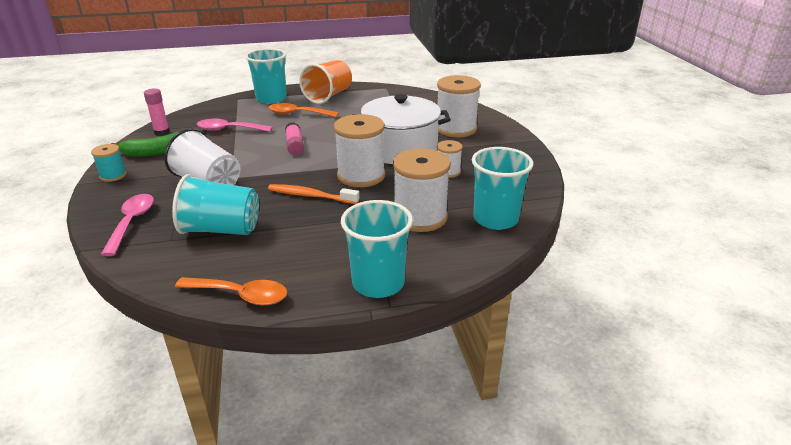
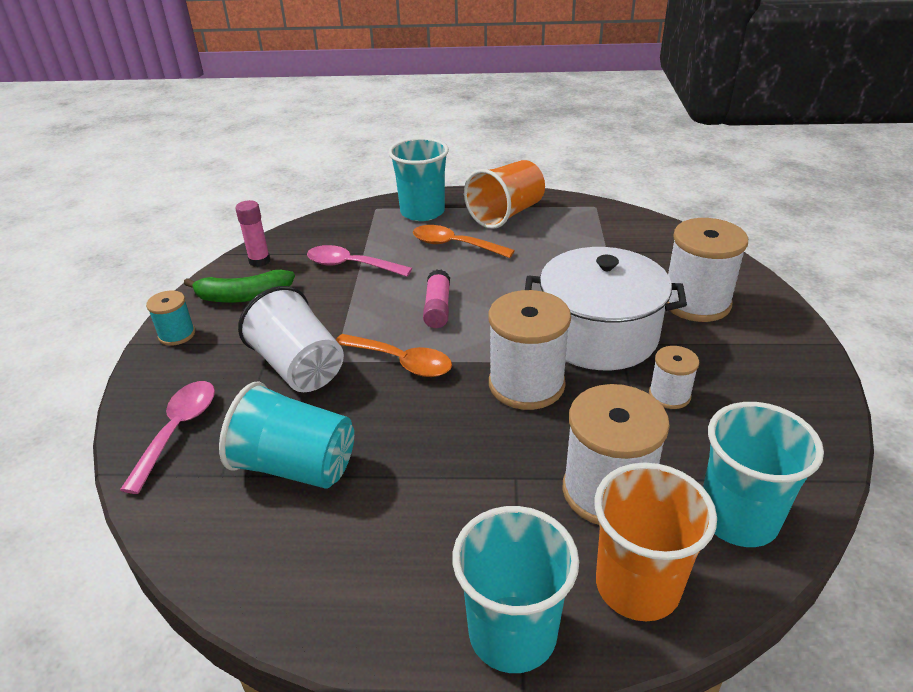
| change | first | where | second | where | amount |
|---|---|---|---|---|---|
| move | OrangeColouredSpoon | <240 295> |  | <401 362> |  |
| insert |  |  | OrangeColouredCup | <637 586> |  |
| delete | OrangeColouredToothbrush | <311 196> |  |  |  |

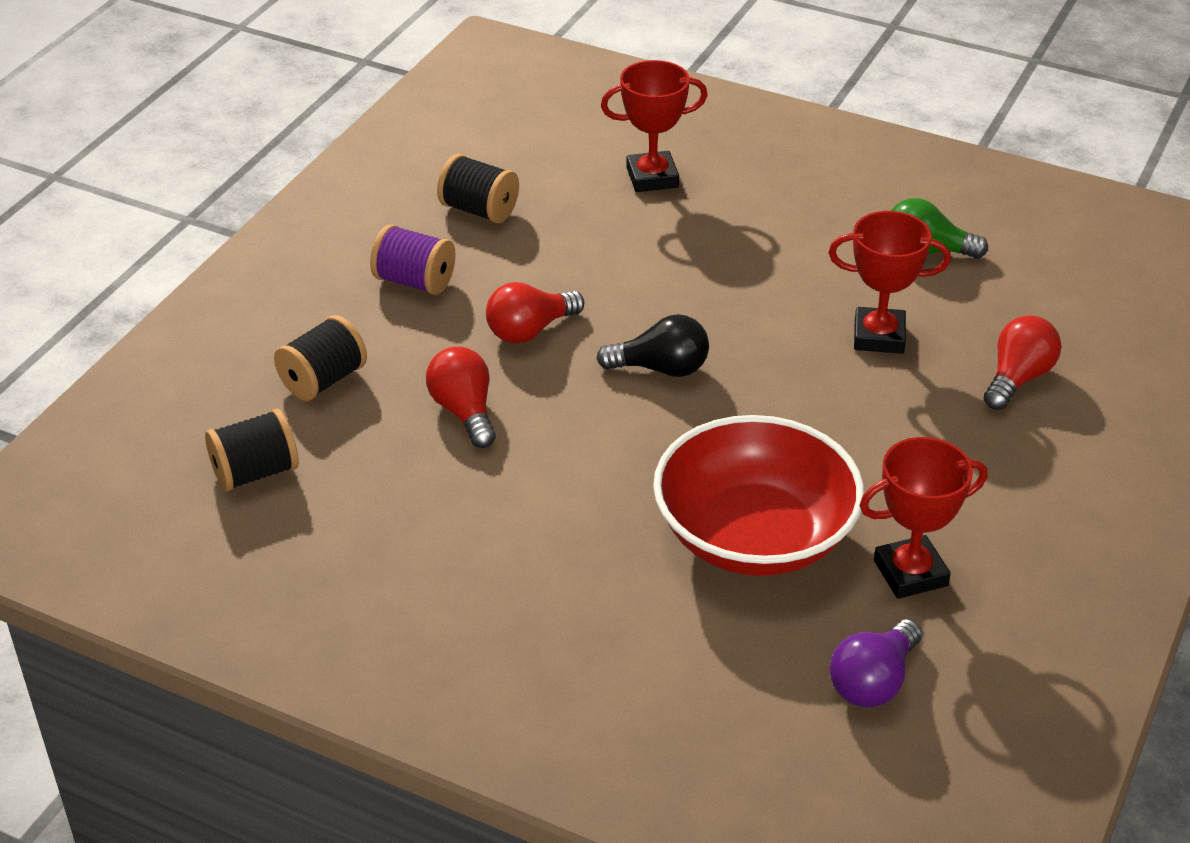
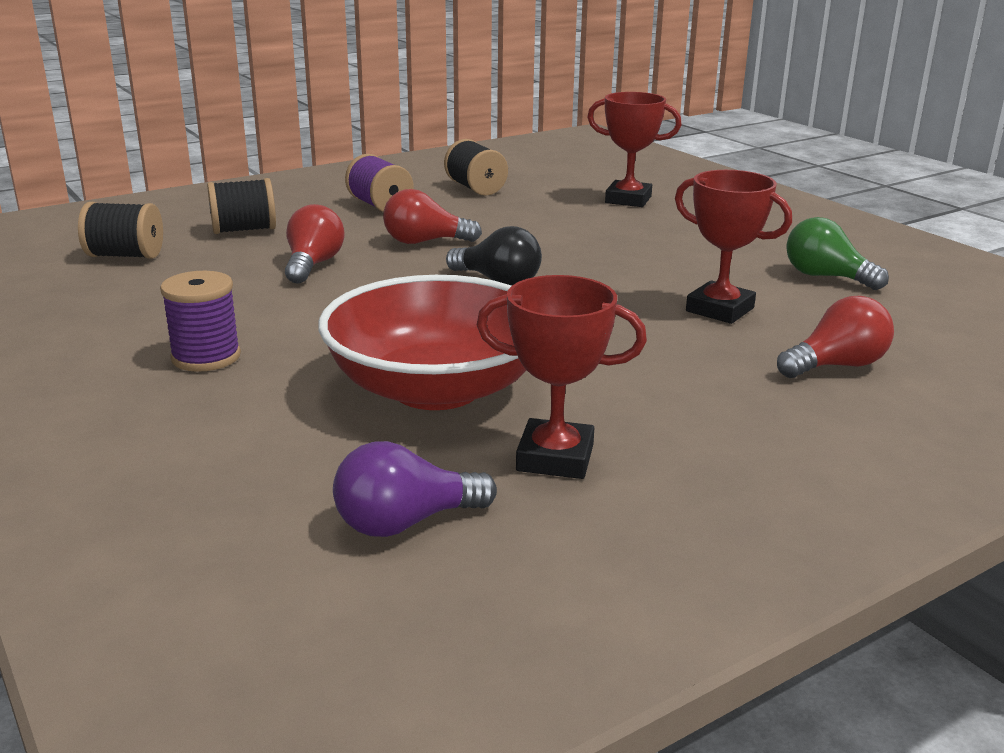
| change | first | where | second | where | amount |
|---|---|---|---|---|---|
| insert |  |  | PurpleBobbin | <206 357> |  |

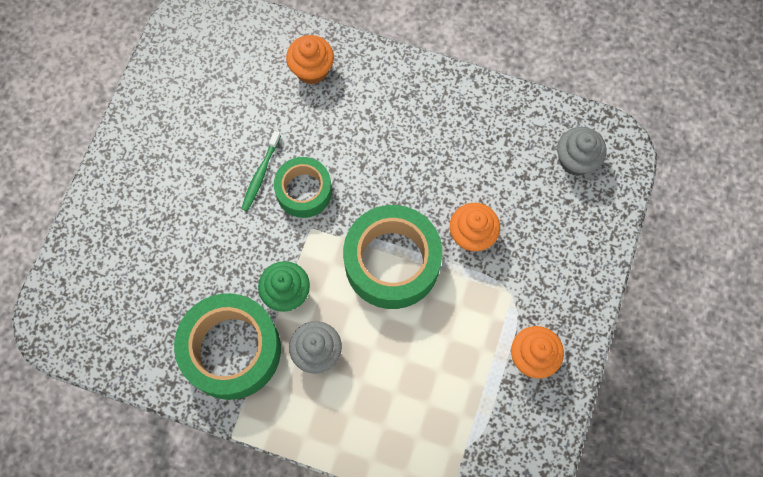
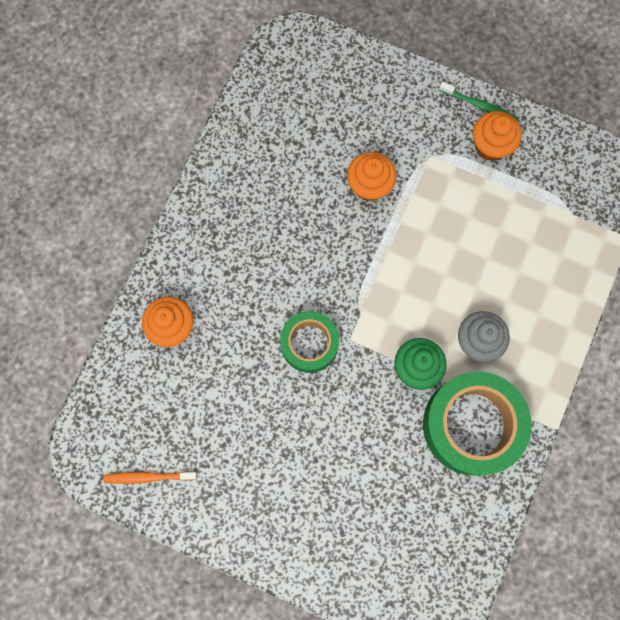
| change | first | where | second | where | amount |
|---|---|---|---|---|---|
| insert |  |  | OrangeColouredToothbrush | <149 477> |  |
| move | GreenToothbrush | <261 174> |  | <479 105> |  |
| delete | GreenRollOfTape | <392 262> |  |  |  |
| delete | GreyCupcake | <575 160> |  |  |  |

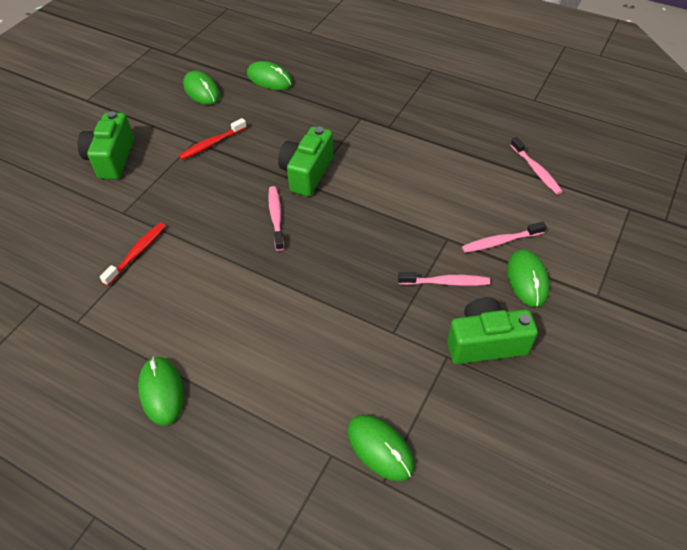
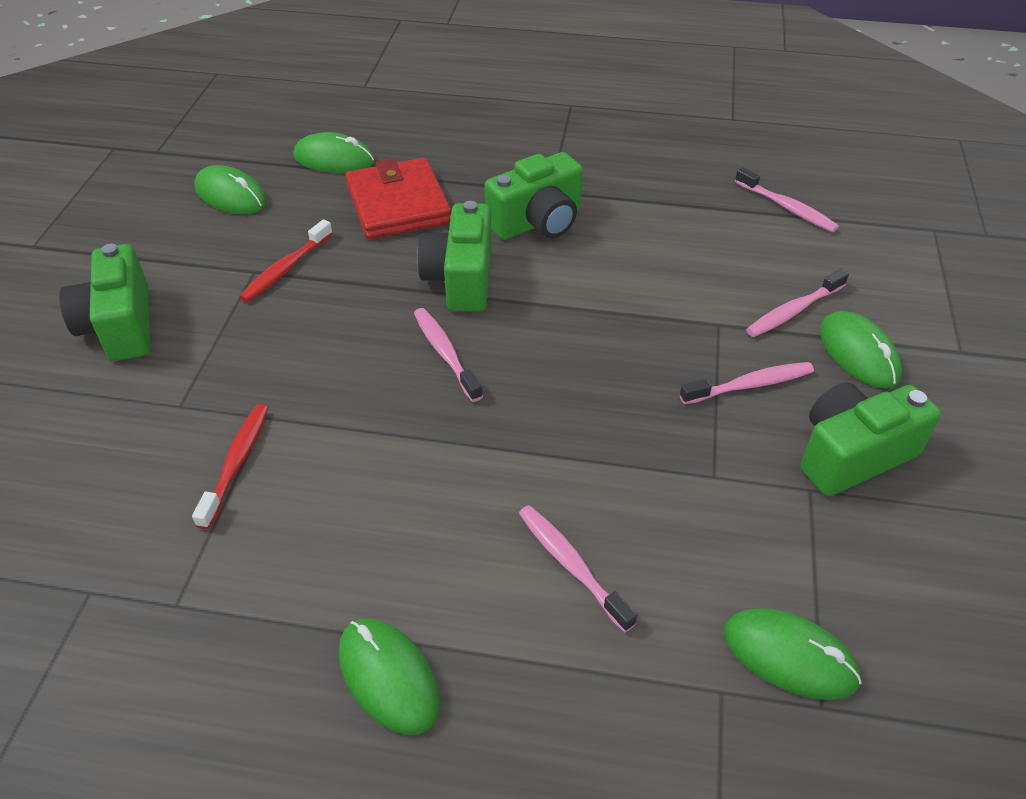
| change | first | where | second | where | amount |
|---|---|---|---|---|---|
| insert |  |  | ScarletCardWallet | <398 204> |  |
| insert |  |  | GreenPhotoCamera | <537 222> |  |
| insert |  |  | RosePinkToothbrush | <571 565> |  |

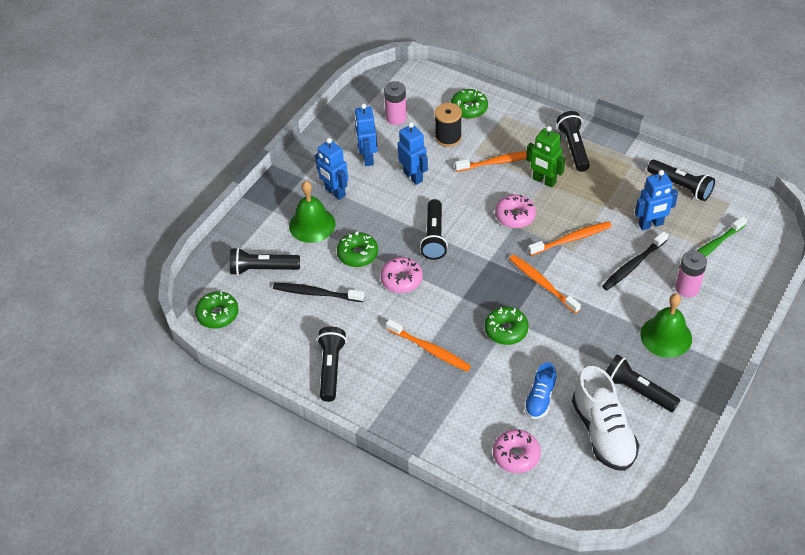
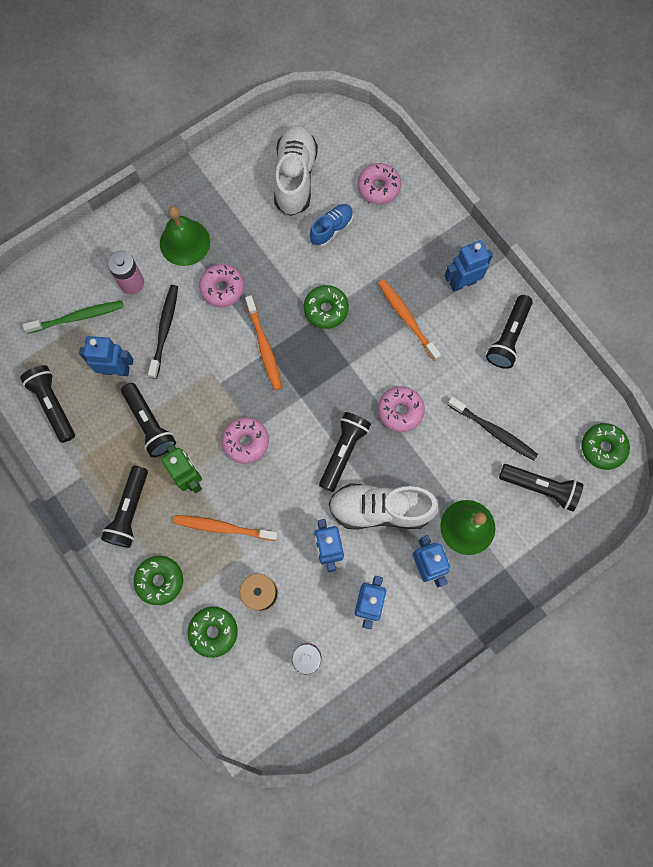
| change | first | where | second | where | amount |
|---|---|---|---|---|---|
| move | JetBlackTorch | <637 390> |  | <149 424> |  |
| move | GreenGlazedDonut | <358 254> |  | <160 580> |  |
| rotate | JetBlackToothbrush | <633 265> |  | <165 330> | 60 degrees counterclockwise |
| insert |  |  | RosePinkGlazedDonut | <222 288> |  |
| insert |  |  | WhiteSneaker | <380 509> |  |
| insert |  |  | CobaltRobotFigure | <462 283> |  |
| delete | OrangeColouredToothbrush | <571 239> |  |  |  |

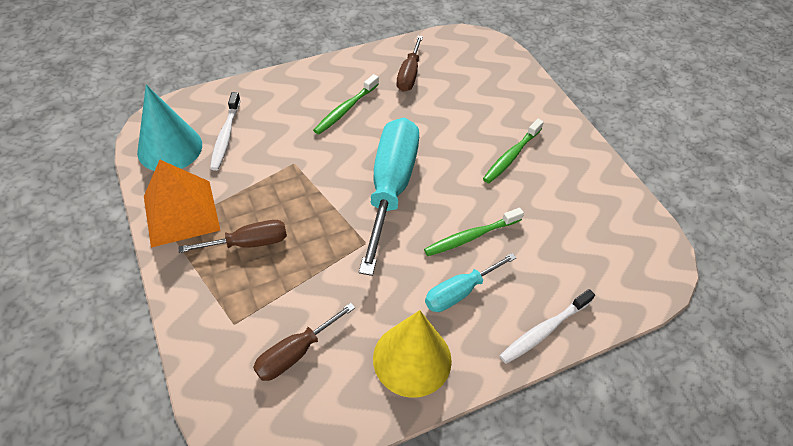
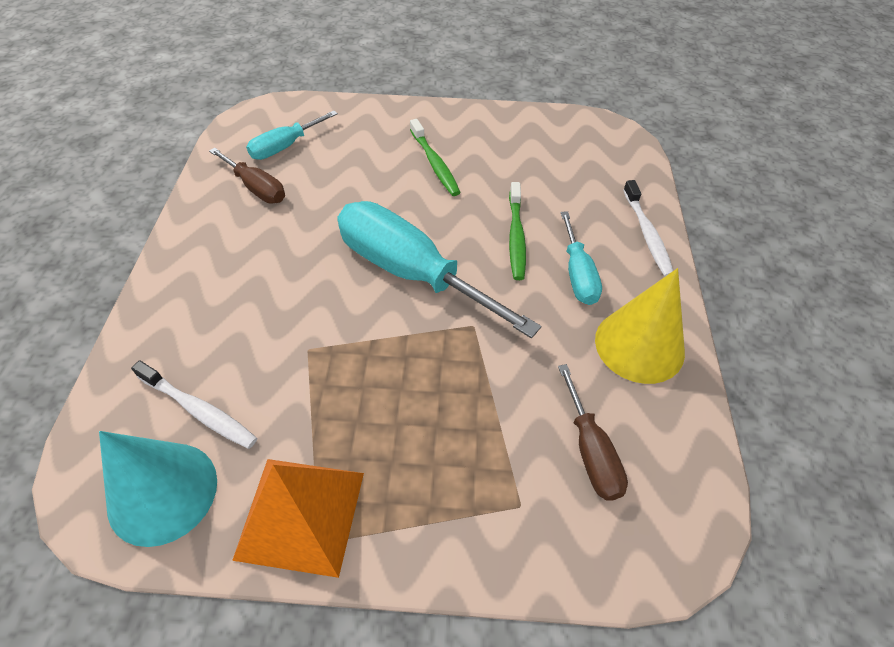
| change | first | where | second | where | amount |
|---|---|---|---|---|---|
| insert |  |  | TealFlatScrewdriver | <285 147> |  |
| delete | DarkBrownFlatScrewdriver | <249 243> |  |  |  |
| delete | GreenToothbrush | <345 109> |  |  |  |

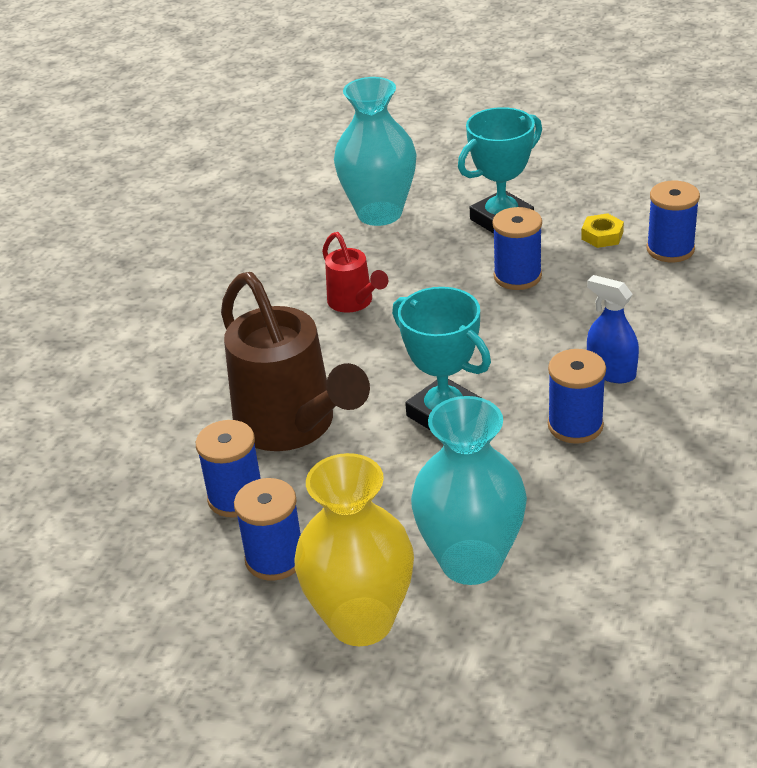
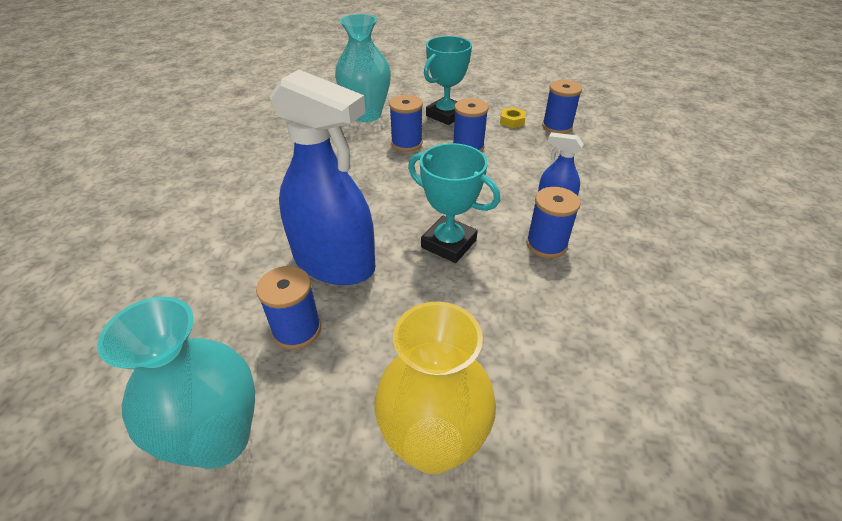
| change | first | where | second | where | amount |
|---|---|---|---|---|---|
| move | TealFlowerVase | <471 562> |  | <219 439> |  |
| replace | DarkBrownWateringCan | <292 426> | CobaltSprayBottle | <334 263> |  |
| move | CobaltBobbin | <275 559> |  | <406 143> |  |
| delete | ScarletWateringCan | <353 302> |  |  |  |

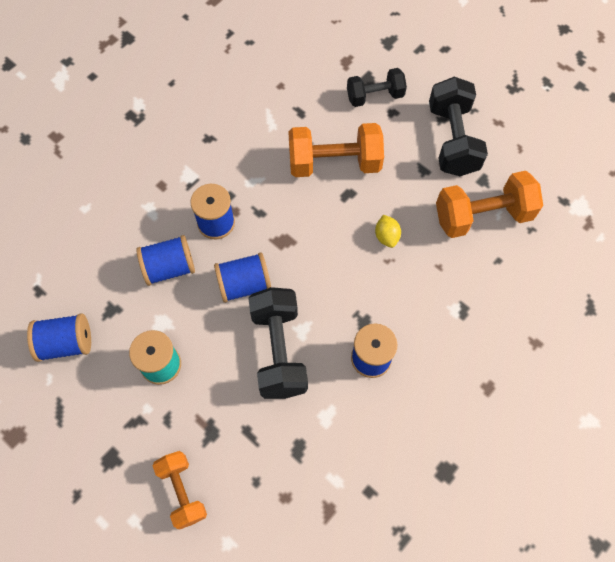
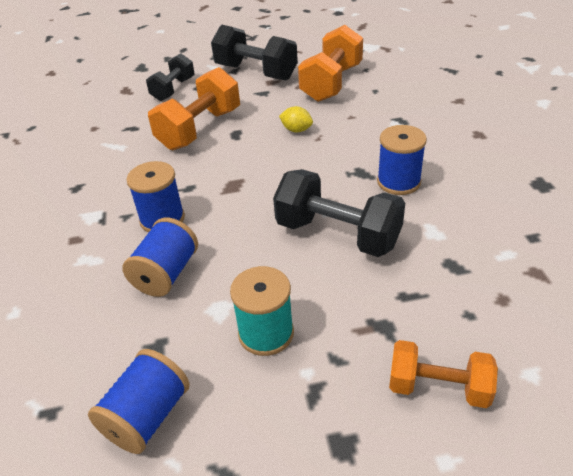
| change | first | where | second | where | amount |
|---|---|---|---|---|---|
| delete | CobaltBobbin | <244 284> |  |  |  |

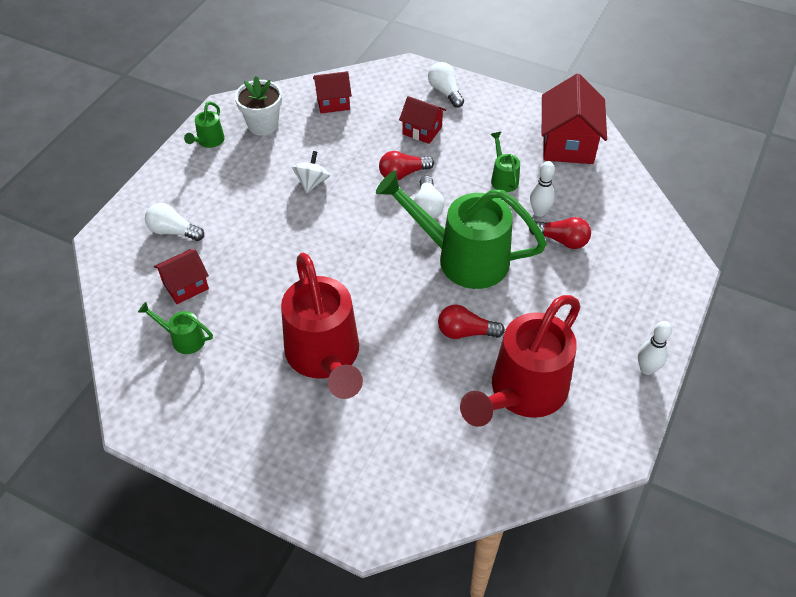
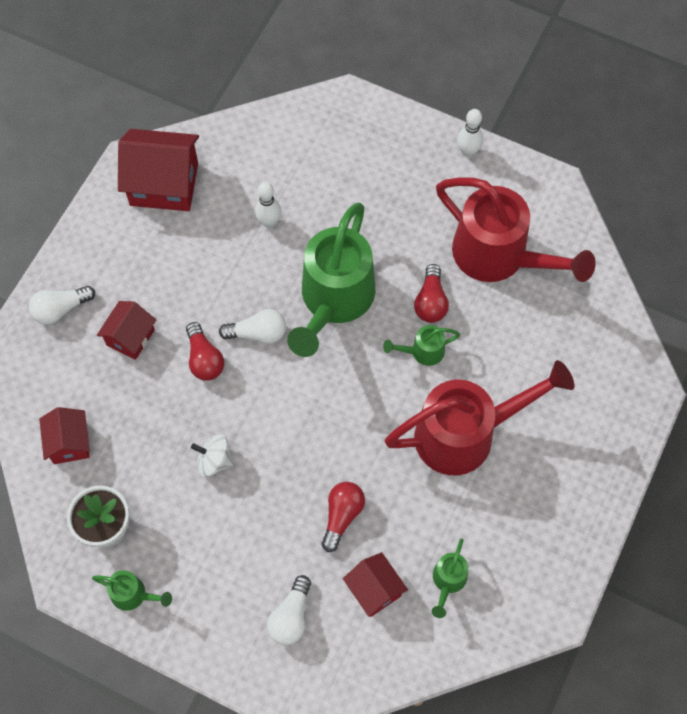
| change | first | where | second | where | amount |
|---|---|---|---|---|---|
| move | ScarletLightbulb | <562 240> |  | <342 516> |  |
| move | GreenWateringCan | <503 178> |  | <422 352> |  |

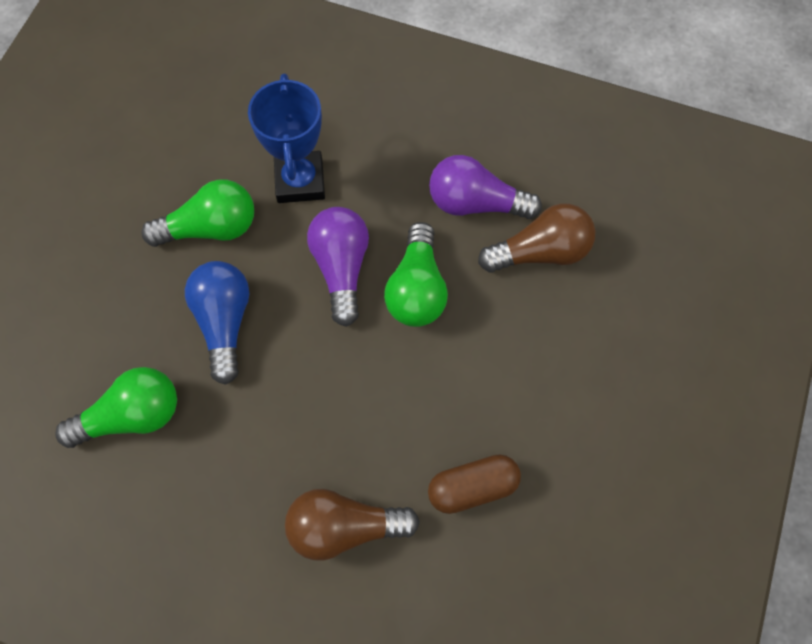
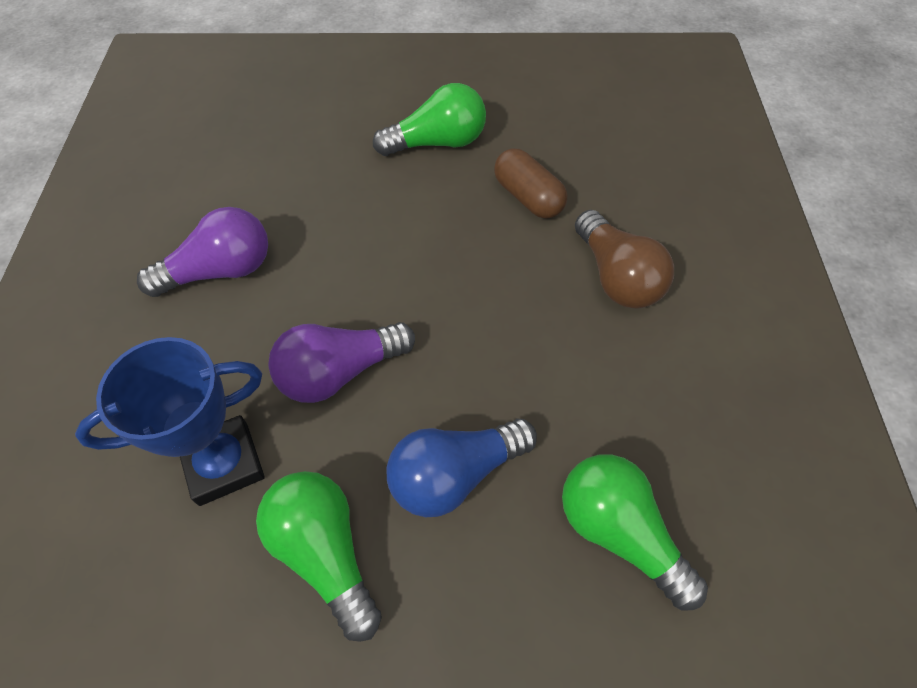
| change | first | where | second | where | amount |
|---|---|---|---|---|---|
| rotate | PurpleLightbulb | <475 203> |  | <220 271> | 105 degrees counterclockwise |
| move | GreenLightbulb | <417 289> |  | <437 143> |  |
| delete | DarkBrownLightbulb | <540 252> |  |  |  |

